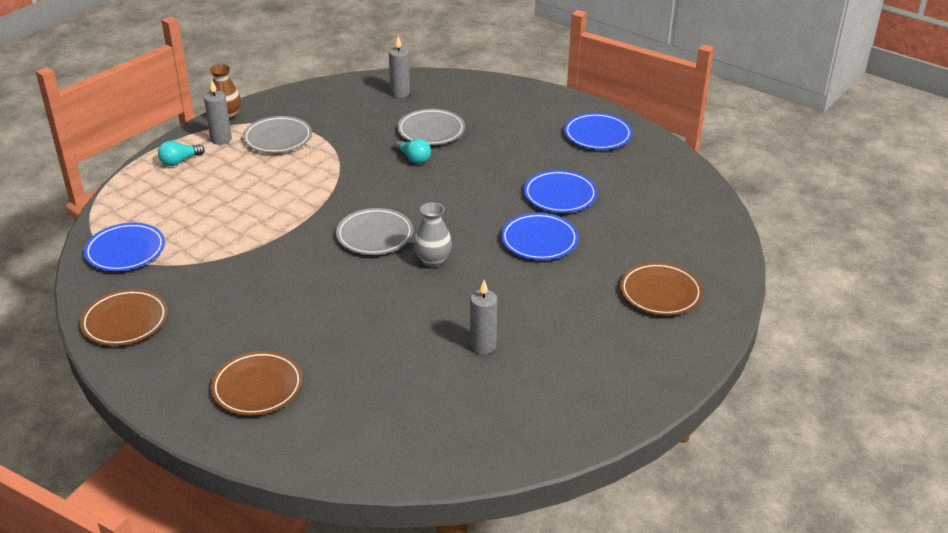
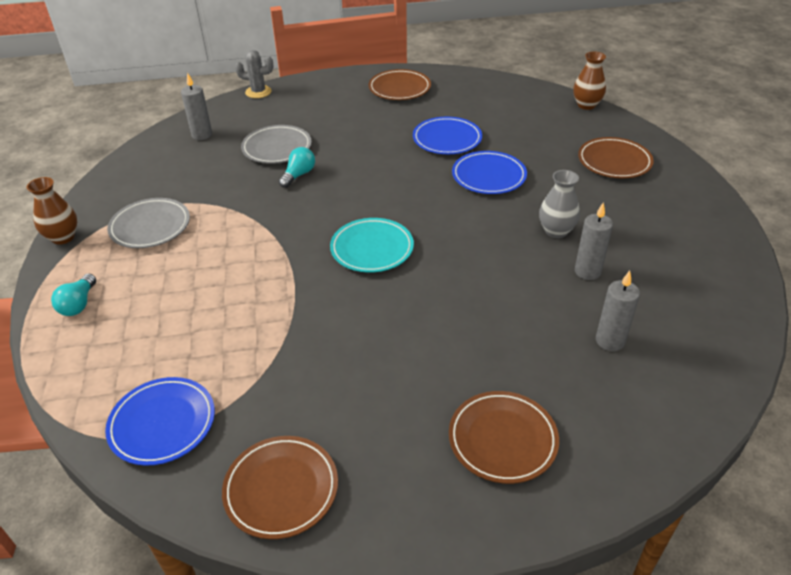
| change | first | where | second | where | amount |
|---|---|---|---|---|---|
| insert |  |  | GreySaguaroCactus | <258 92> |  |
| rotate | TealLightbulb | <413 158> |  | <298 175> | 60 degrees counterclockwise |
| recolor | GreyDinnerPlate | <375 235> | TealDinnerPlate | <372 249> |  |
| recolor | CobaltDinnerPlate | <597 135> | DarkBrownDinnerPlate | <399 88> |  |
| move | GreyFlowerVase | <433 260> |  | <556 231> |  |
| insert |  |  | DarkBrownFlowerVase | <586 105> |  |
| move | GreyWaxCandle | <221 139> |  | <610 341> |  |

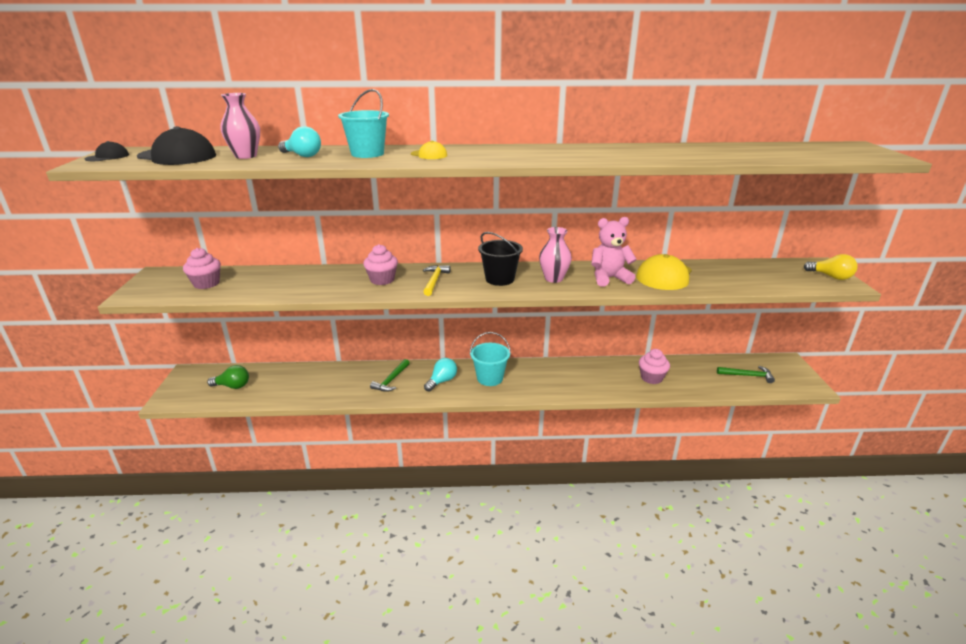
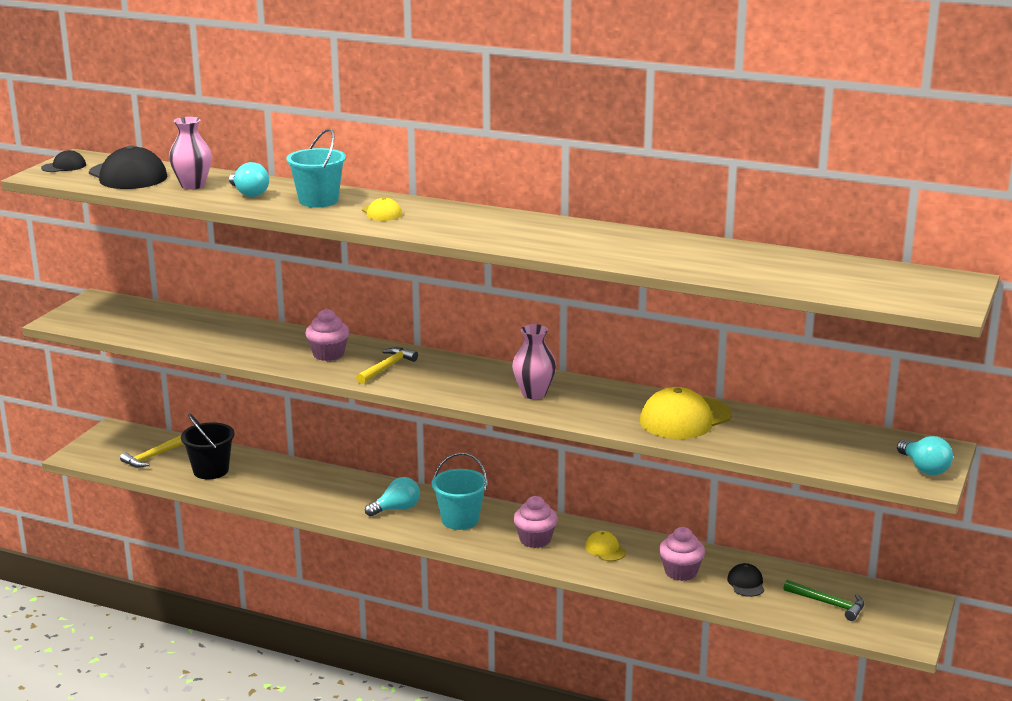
| change | first | where | second | where | amount |
|---|---|---|---|---|---|
| replace | GreenLightbulb | <232 386> | BrightYellowClawHammer | <152 457> |  |
| move | JetBlackPail | <500 279> |  | <211 470> |  |
| move | RosePinkCupcake | <206 284> |  | <535 540> |  |
| insert |  |  | BrightYellowCap | <605 549> |  |
| insert |  |  | JetBlackCap | <746 583> |  |
| recolor | BrightYellowLightbulb | <831 277> | TealLightbulb | <924 468> |  |
| delete | GreenClawHammer | <391 380> |  |  |  |
| delete | RosePinkStuffedBear | <609 278> |  |  |  |

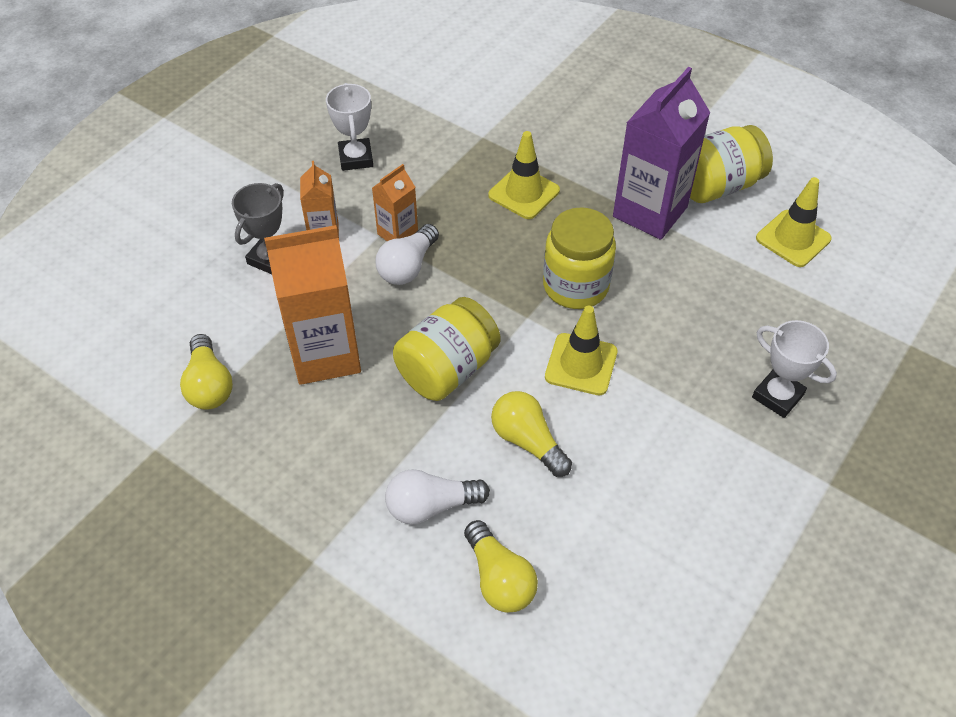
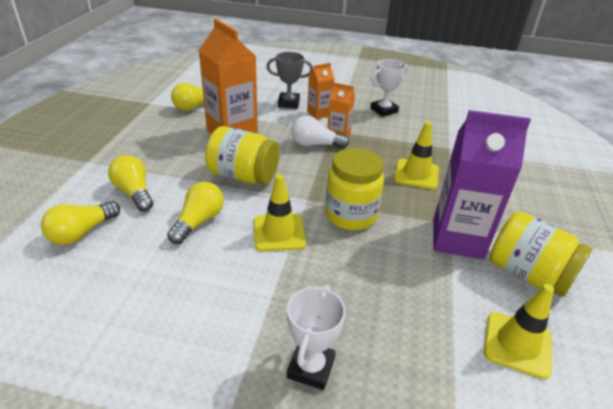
| change | first | where | second | where | amount |
|---|---|---|---|---|---|
| recolor | WhiteLightbulb | <431 506> | BrightYellowLightbulb | <134 192> |  |

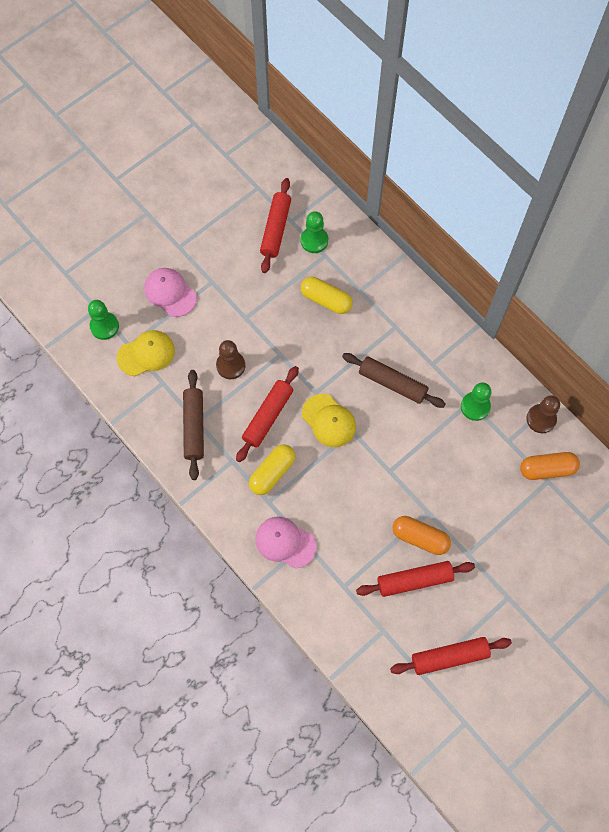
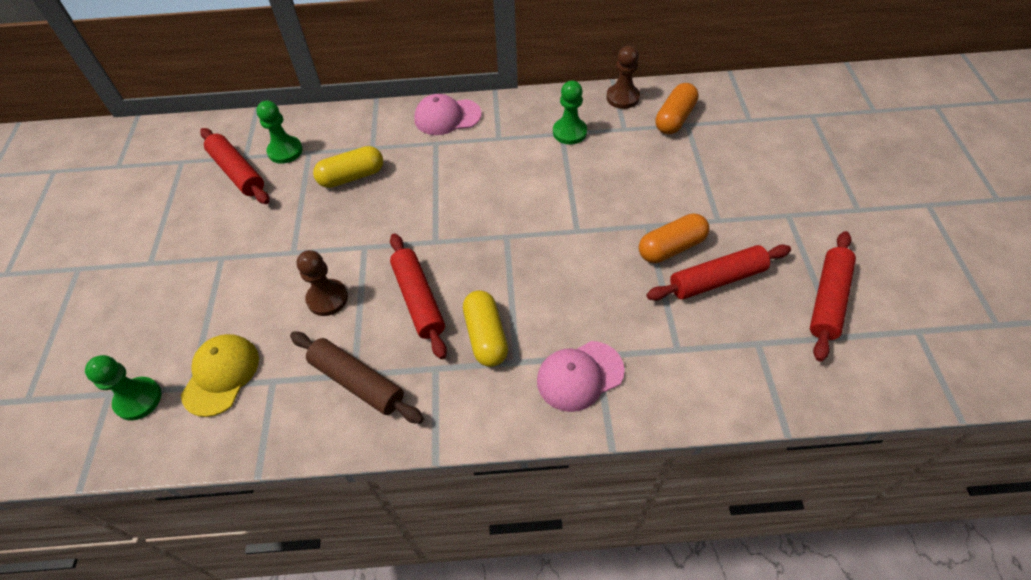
| change | first | where | second | where | amount |
|---|---|---|---|---|---|
| move | RosePinkCap | <170 293> |  | <447 117> |  |
| rotate | ScarletDoughRoller | <414 580> |  | <717 280> | 45 degrees clockwise |
| delete | BrightYellowCap | <329 421> |  |  |  |
| delete | DarkBrownDoughRoller | <392 383> |  |  |  |

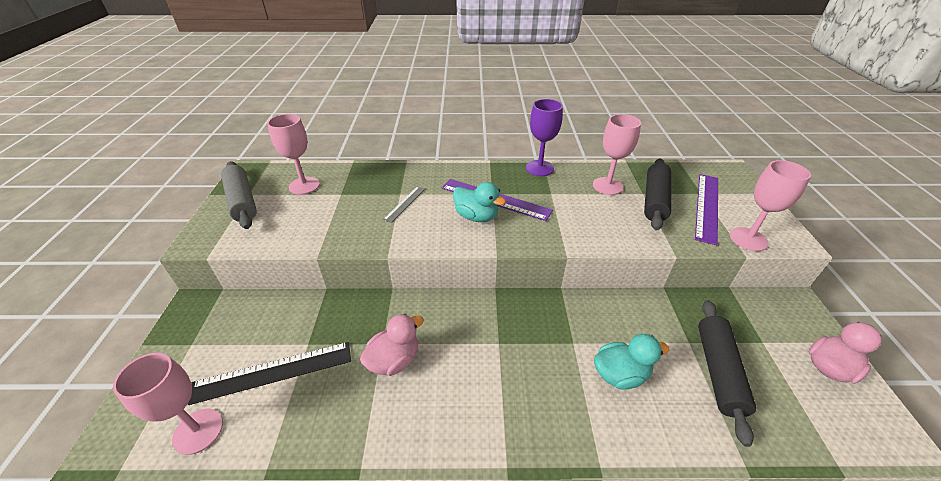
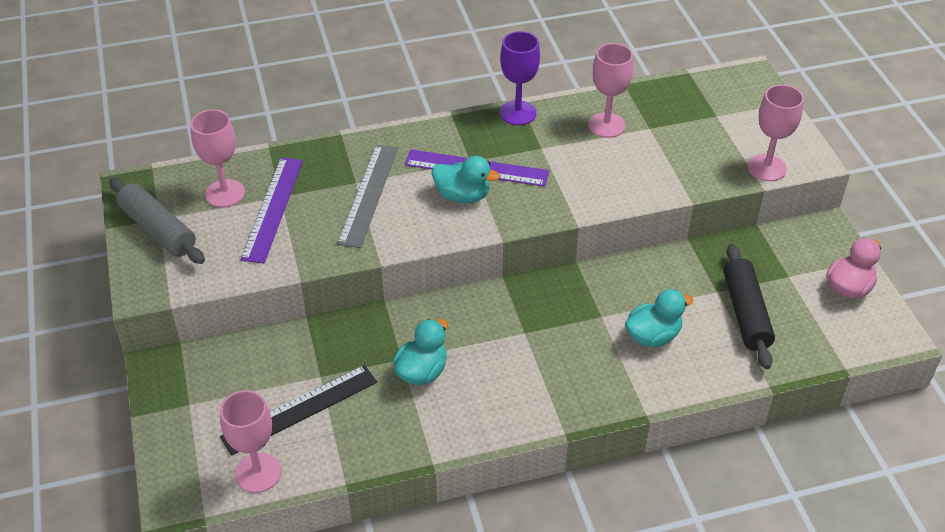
| change | first | where | second | where | amount |
|---|---|---|---|---|---|
| move | PurpleRuler | <707 206> |  | <273 209> |  |
| resize | GreyRuler | <405 203> |  | <369 195> | x1.88 |
| recolor | RosePinkRubberDuck | <394 360> | TealRubberDuck | <422 371> |  |
| delete | JetBlackDoughRoller | <654 200> |  |  |  |

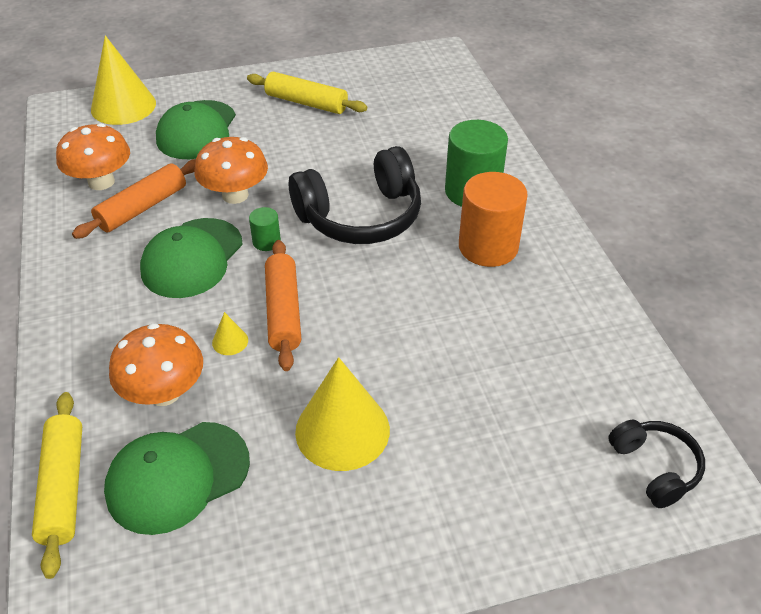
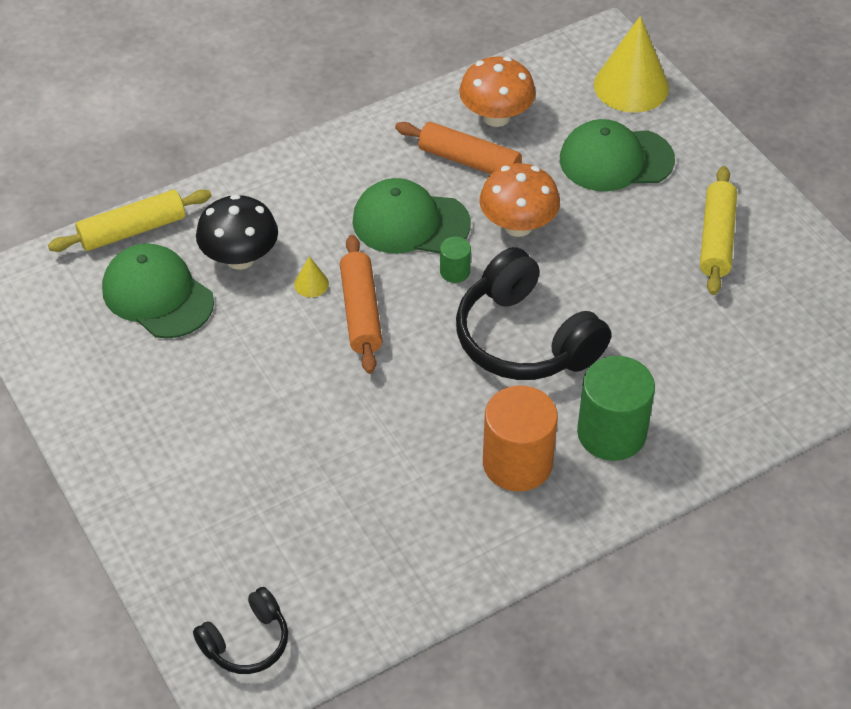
| change | first | where | second | where | amount |
|---|---|---|---|---|---|
| recolor | OrangeColouredFungus | <164 392> | JetBlackFungus | <240 258> |  |
| rotate | OrangeColouredDoughRoller | <283 311> |  | <361 312> | 75 degrees counterclockwise |
| delete | BrightYellowSolidCone | <342 430> |  |  |  |

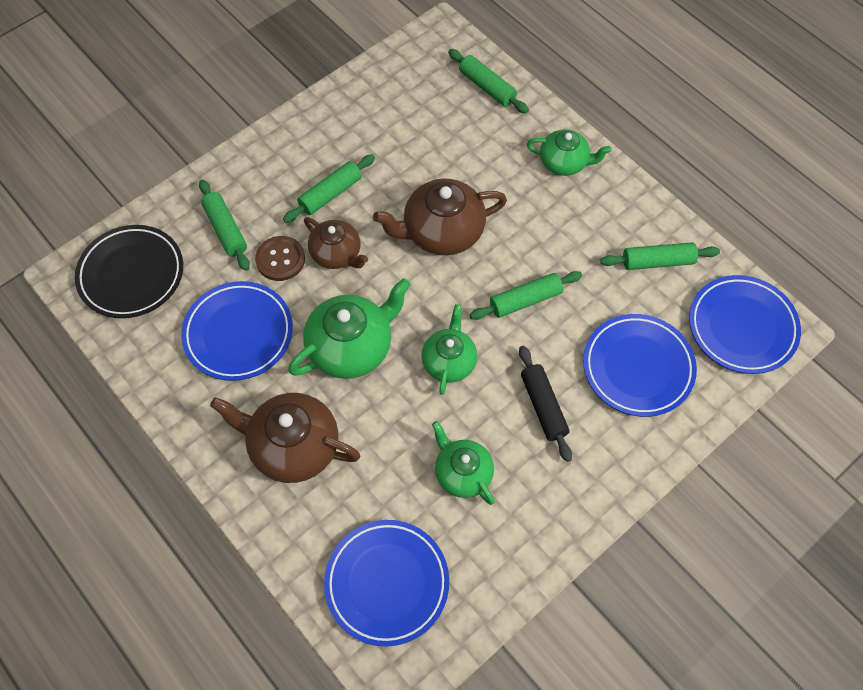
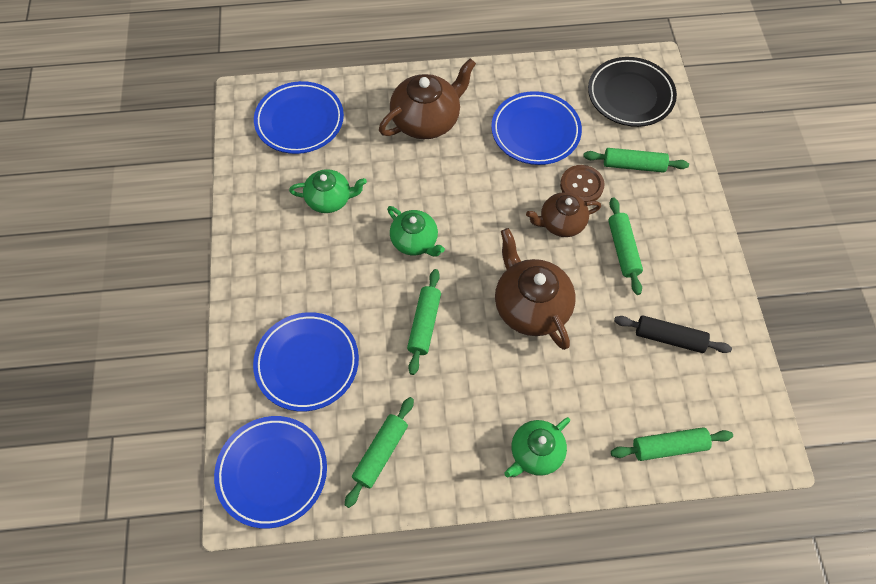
| change | first | where | second | where | amount |
|---|---|---|---|---|---|
| rotate | DarkBrownTeaPot | <442 232> |  | <530 306> | 45 degrees counterclockwise |
| move | JetBlackDoughRoller | <543 406> |  | <669 338> |  |
| delete | GreenTeaPot | <352 347> |  |  |  |

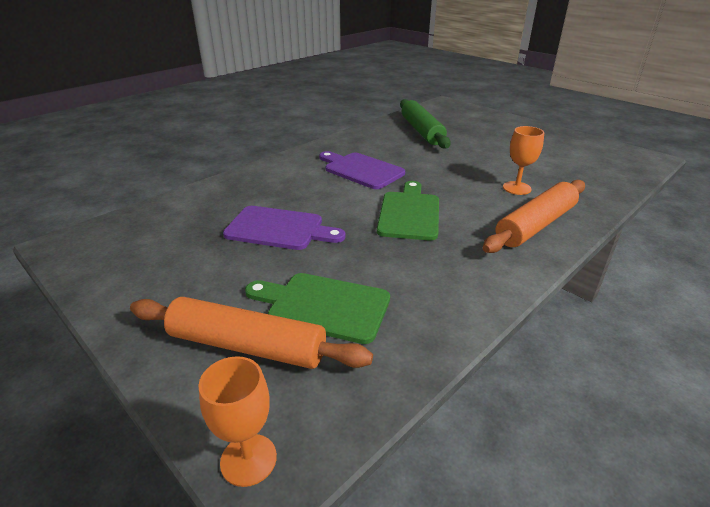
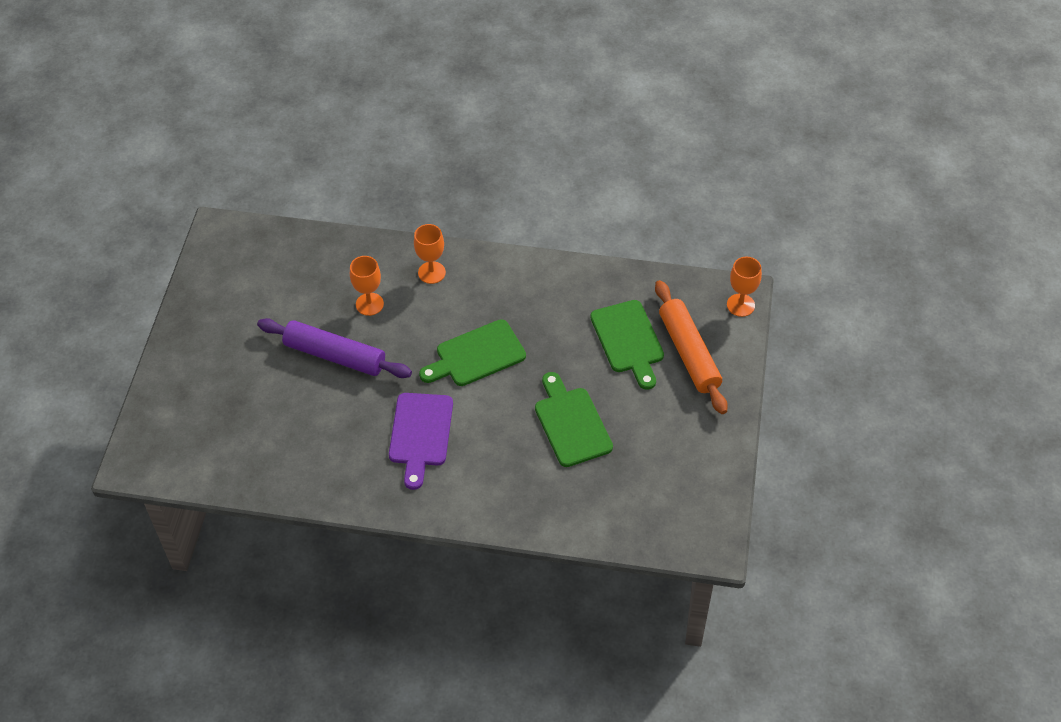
| change | first | where | second | where | amount |
|---|---|---|---|---|---|
| insert |  |  | PurpleDoughRoller | <335 355> |  |
| replace | OrangeColouredDoughRoller | <536 225> | OrangeColouredGoblet | <431 272> |  |
| recolor | PurpleCuttingBoard | <279 229> | GreenCuttingBoard | <571 423> |  |
| delete | GreenDoughRoller | <422 131> |  |  |  |

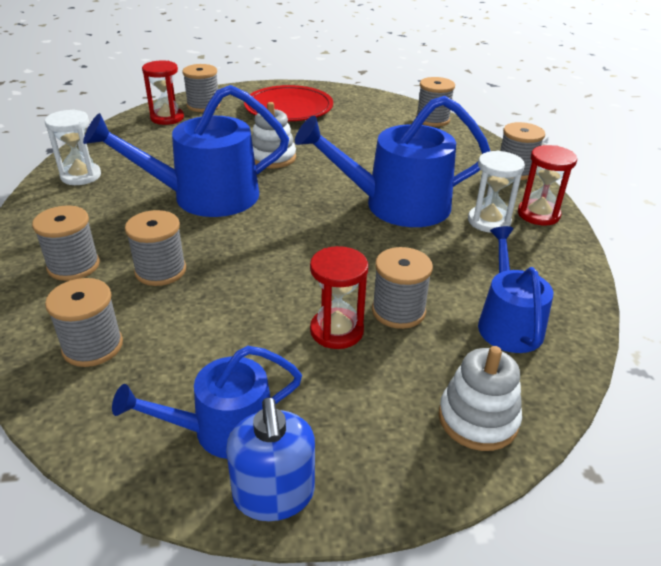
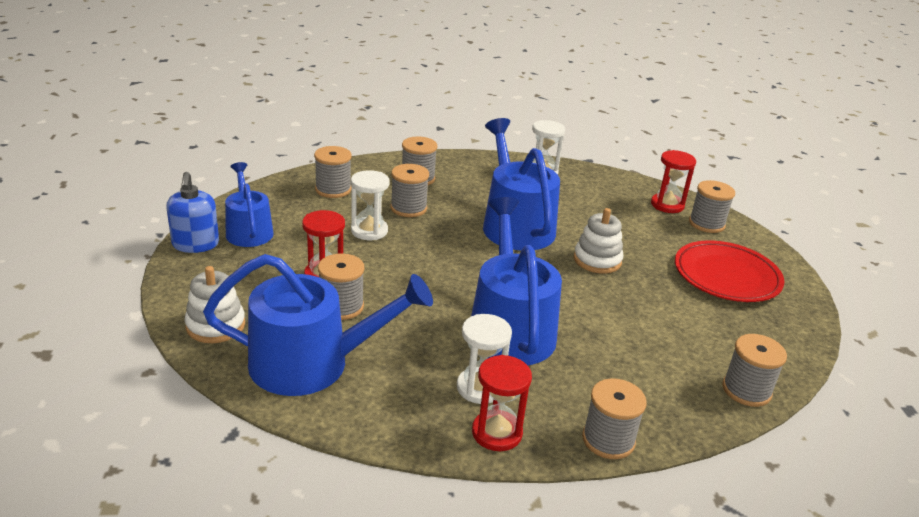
| change | first | where | second | where | amount |
|---|---|---|---|---|---|
| rotate | CobaltSoapDispenser | <274 494> |  | <195 244> | 90 degrees counterclockwise |
| resize | CobaltWateringCan | <508 323> |  | <311 363> | x1.66 |
| insert |  |  | WhiteHourglass | <369 231> |  |

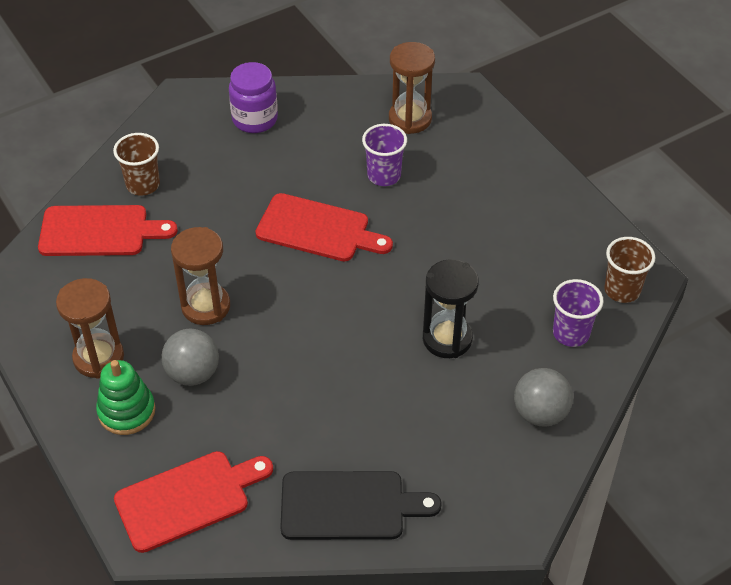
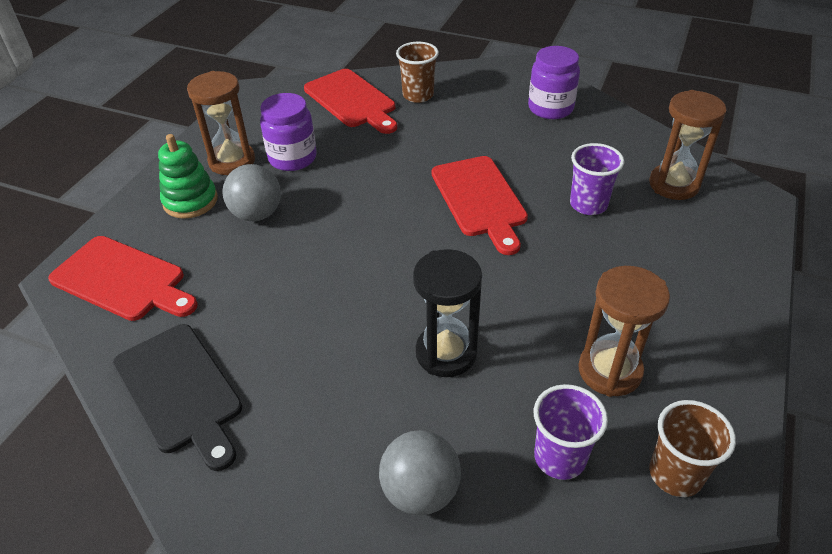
| change | first | where | second | where | amount |
|---|---|---|---|---|---|
| insert |  |  | PurpleJar | <292 158> |  |
| move | DarkBrownHourglass | <206 306> |  | <610 371> |  |

